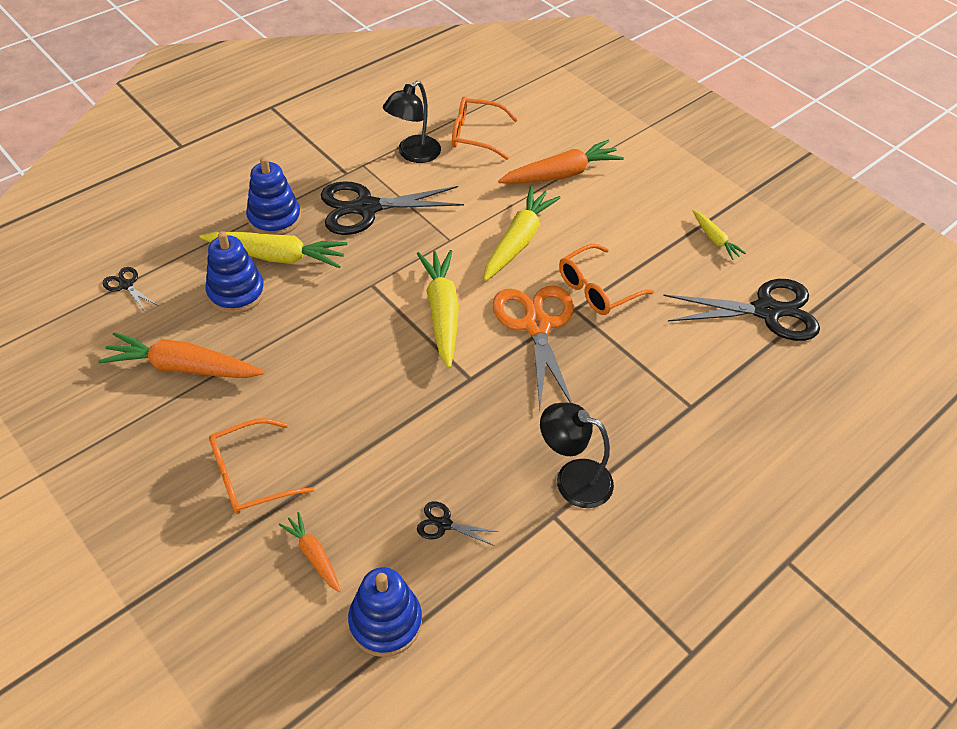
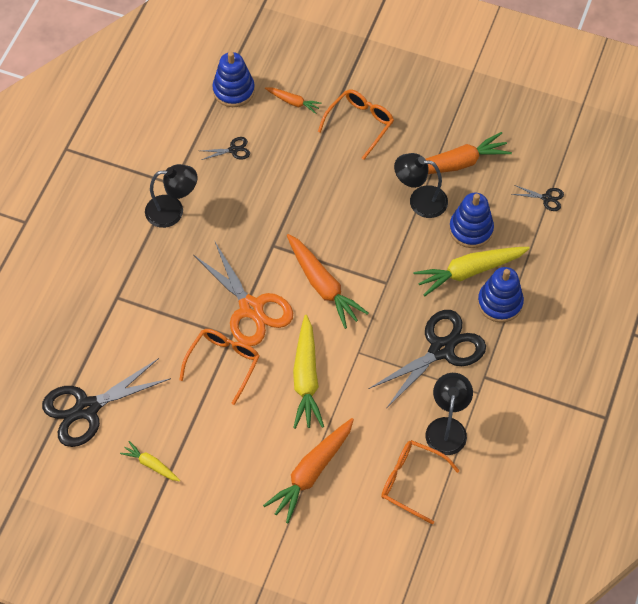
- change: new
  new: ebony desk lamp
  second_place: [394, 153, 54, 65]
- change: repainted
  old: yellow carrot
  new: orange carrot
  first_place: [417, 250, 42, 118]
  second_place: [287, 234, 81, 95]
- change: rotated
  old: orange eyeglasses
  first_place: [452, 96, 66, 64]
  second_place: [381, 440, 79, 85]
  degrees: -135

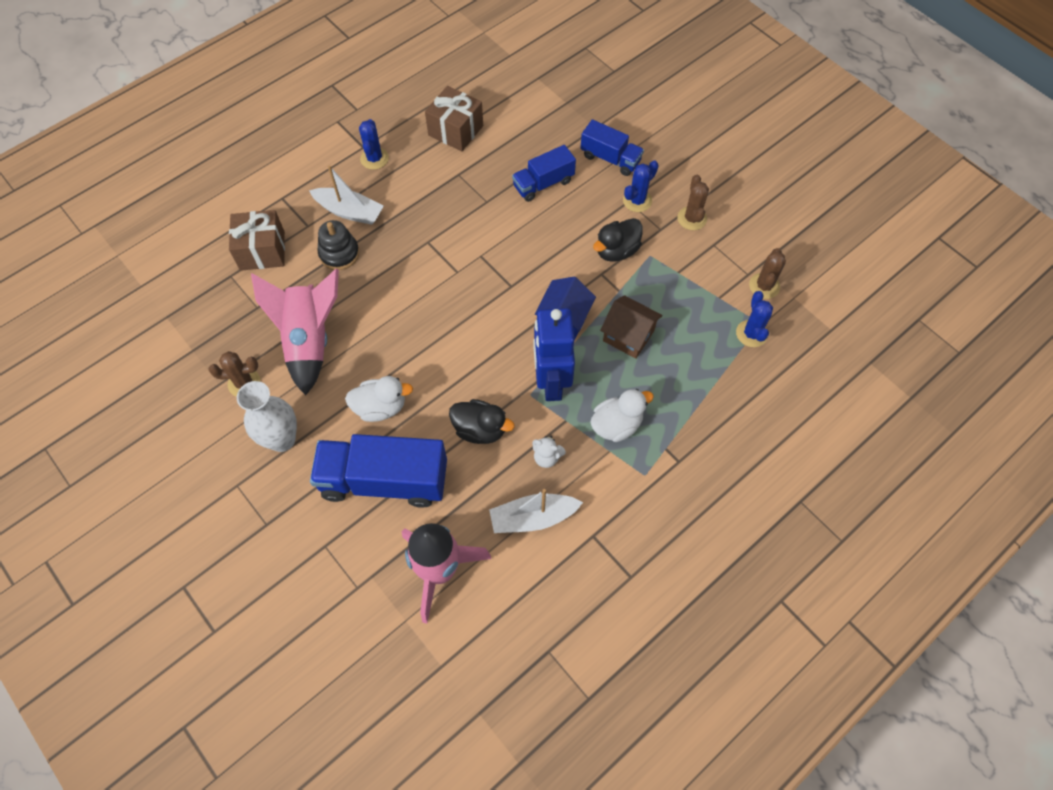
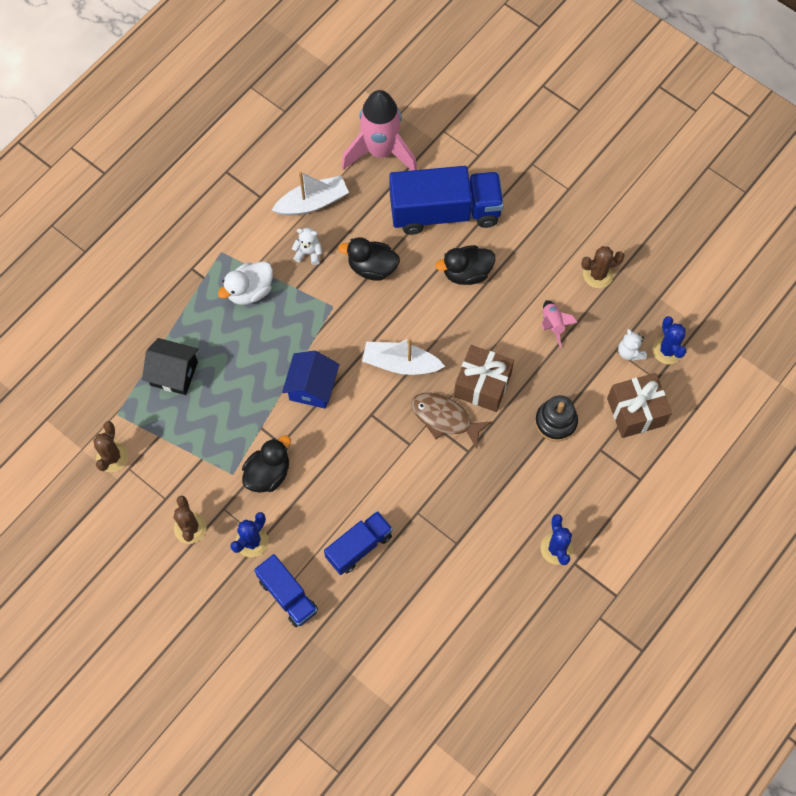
- change: gone
  old: white tall vase
  first_place: [237, 381, 60, 71]
- change: gone
  old: cobalt robot figure
  first_place: [534, 308, 41, 93]
- change: gone
  old: dark brown cottage
  first_place: [600, 295, 63, 64]
- change: new
  new: ebony cottage
  second_place: [142, 338, 56, 57]
- change: new
  new: dark brown fish figure
  second_place: [411, 393, 81, 56]
- change: new
  new: white teddy
  second_place: [618, 329, 29, 32]
- change: shifted
  old: white boat
  first_place: [309, 165, 75, 60]
  second_place: [362, 337, 83, 38]
- change: shifted
  old: dark brown wrapped gift
  first_place: [425, 86, 58, 66]
  second_place: [454, 345, 60, 67]
- change: shifted
  old: cobalt saguaro cactus
  first_place: [736, 291, 37, 56]
  second_place: [652, 316, 35, 48]
- change: repainted
  old: white duck
  new: ebony duck
  first_place: [345, 376, 68, 46]
  second_place: [435, 245, 60, 40]
- change: rotated
  old: cobalt lorry
  first_place: [580, 119, 64, 57]
  second_place: [254, 554, 64, 73]
  degrees: -150
- change: scaled
  old: rosy toy rocket
  first_place: [251, 269, 88, 126]
  second_place: [541, 300, 37, 47]
  factor: 0.44

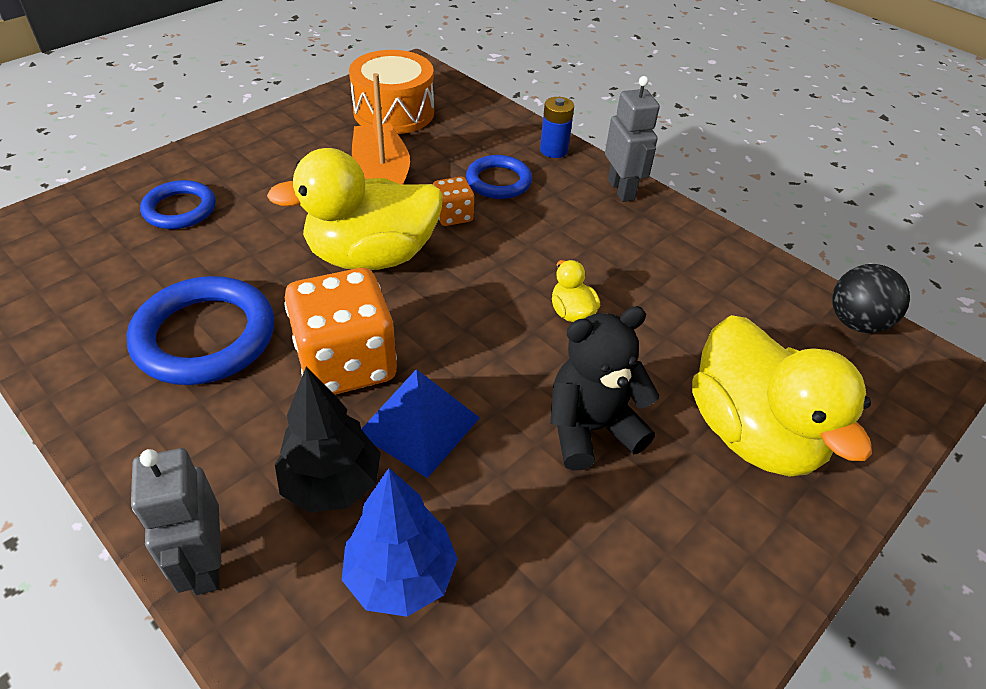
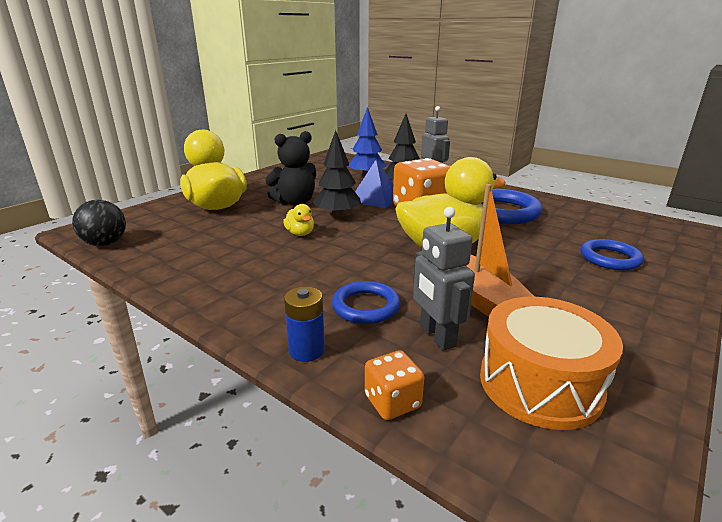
- change: new
  new: ebony fir tree
  second_place: [313, 130, 48, 89]
- change: shifted
  old: orange dice
  first_place: [433, 177, 41, 49]
  second_place: [365, 350, 59, 70]
- change: shifted
  old: gray robot figure
  first_place: [605, 76, 55, 126]
  second_place: [413, 207, 62, 143]

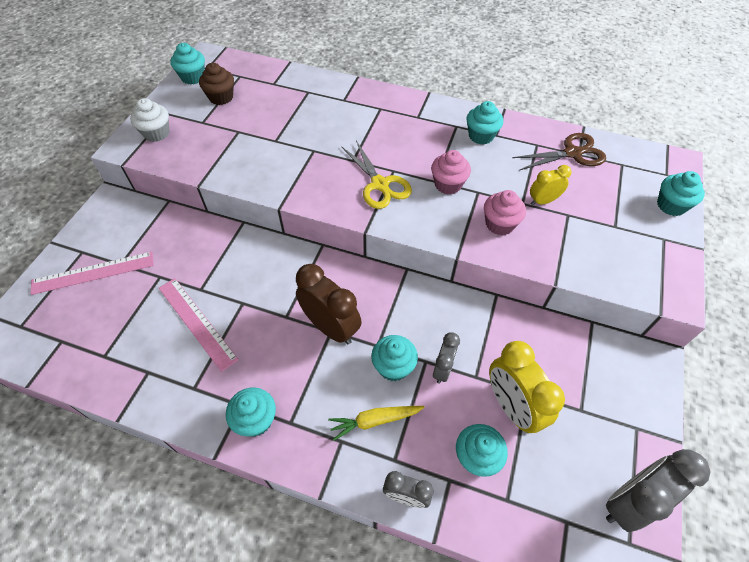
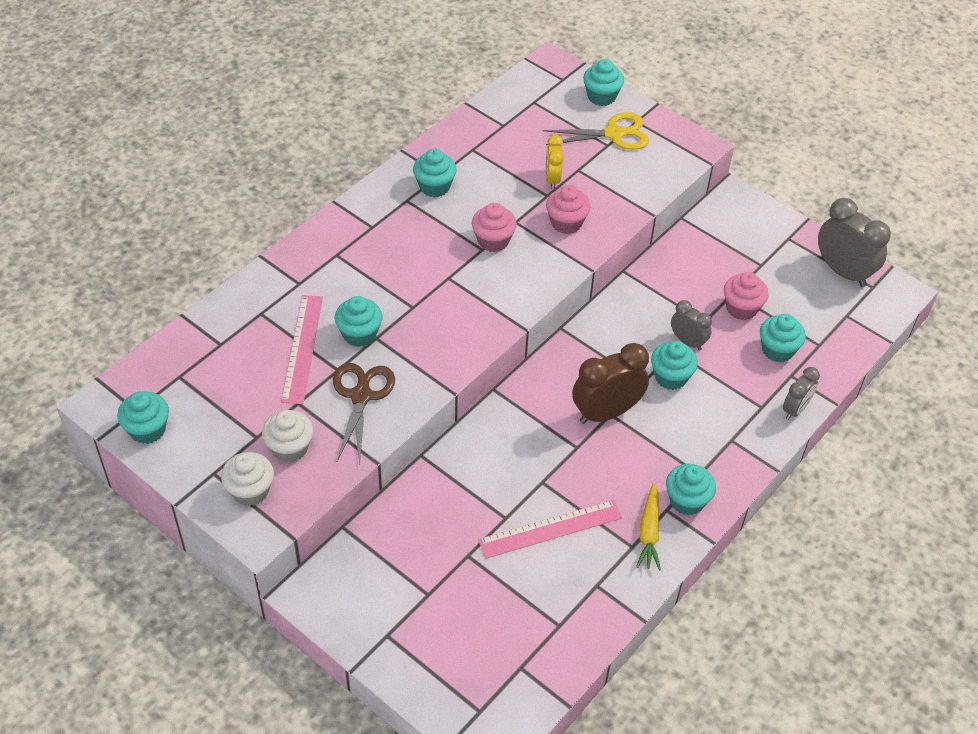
- change: gone
  old: dark brown fairy cake
  first_place: [199, 63, 35, 42]
- change: new
  new: white fairy cake
  second_place: [262, 410, 51, 53]
- change: new
  new: aqua fairy cake
  second_place: [335, 296, 48, 51]
- change: shifted
  old: rosy measuring stick
  first_place: [31, 252, 123, 43]
  second_place: [281, 295, 42, 109]
- change: shifted
  old: yellow carrot
  first_place: [328, 406, 97, 35]
  second_place: [636, 483, 25, 88]
- change: shifted
  old: yellow shears
  first_place: [342, 140, 70, 69]
  second_place: [543, 112, 106, 38]
- change: shifted
  old: dark brown shears
  first_place: [512, 133, 94, 37]
  second_place: [333, 363, 62, 102]
- change: swapped
  old: yellow clock
  new: rosy fairy cake
  first_place: [489, 341, 76, 92]
  second_place: [724, 272, 45, 48]
- change: rotated
  old: gray clock
  first_place: [606, 449, 104, 83]
  second_place: [818, 198, 73, 89]
  degrees: 150

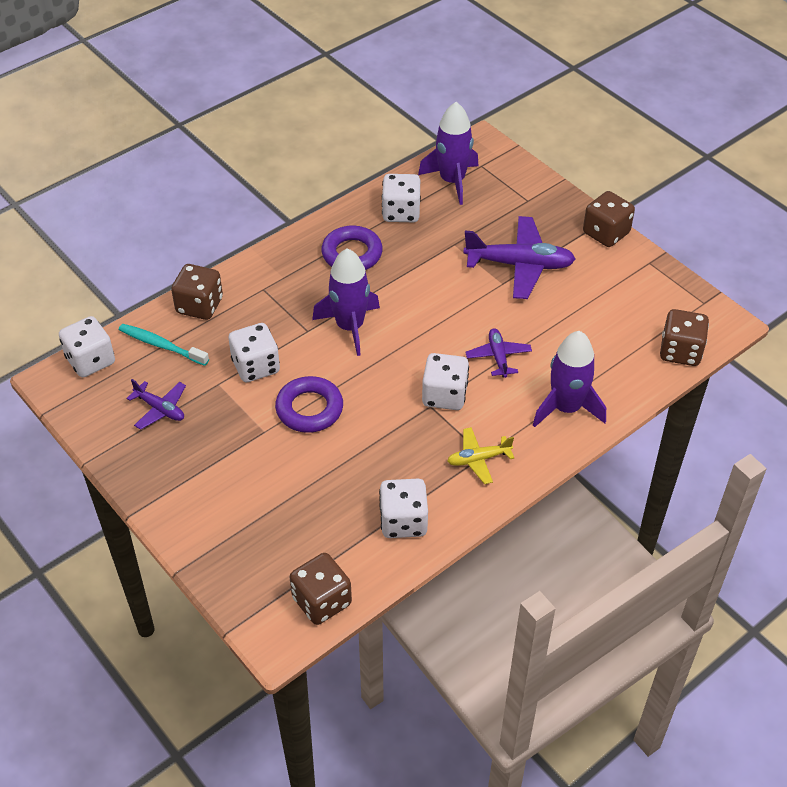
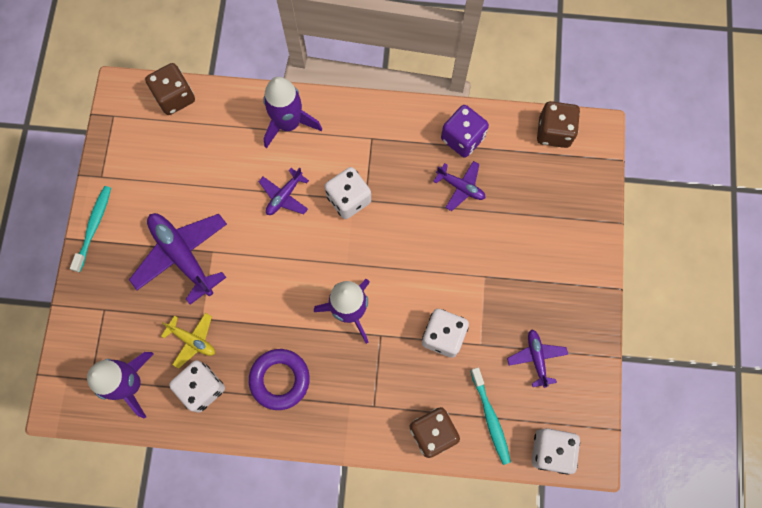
- change: gone
  old: violet hoop
  first_place: [275, 376, 68, 57]
- change: new
  new: violet aeroplane
  second_place: [433, 161, 52, 50]
- change: shifted
  old: yellow aeroplane
  first_place: [447, 427, 67, 57]
  second_place: [161, 313, 54, 56]
- change: swapped
  old: dark brown dice
  new: aqua dental brush
  first_place: [583, 191, 52, 56]
  second_place: [70, 186, 41, 86]
- change: repainted
  old: white dice
  new: violet dice
  first_place: [379, 479, 49, 59]
  second_place: [441, 105, 48, 53]

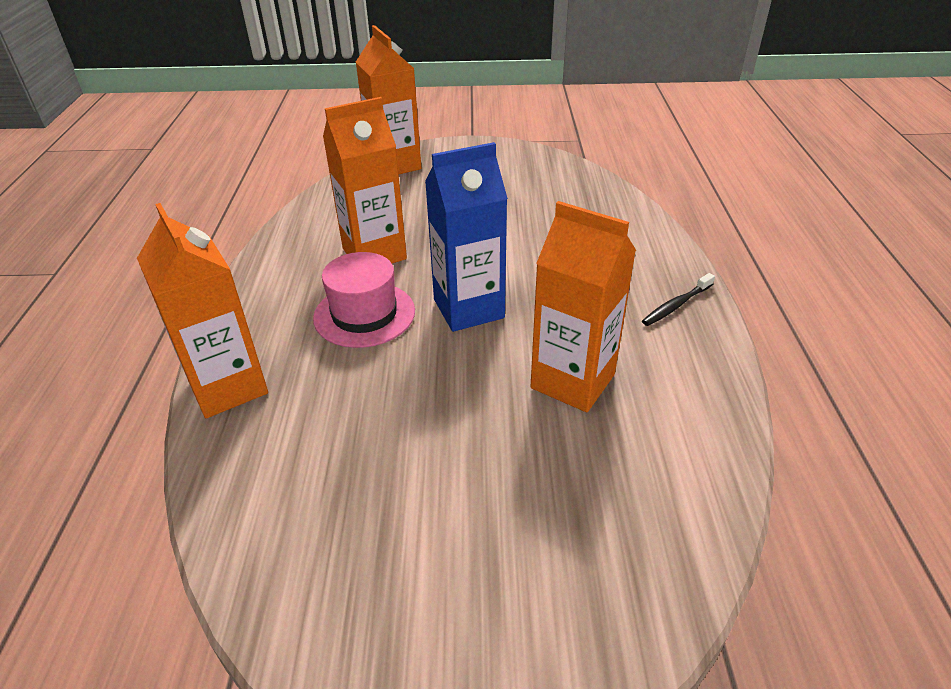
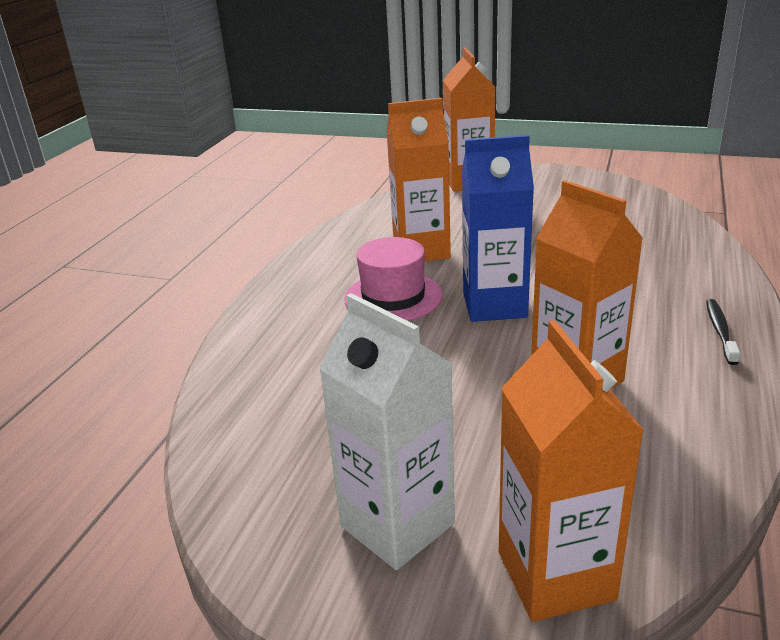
- change: new
  new: white milk carton
  second_place: [319, 293, 136, 277]
- change: shifted
  old: orange milk carton
  first_place: [137, 203, 131, 215]
  second_place: [499, 320, 145, 302]
- change: rotated
  old: ebony dental brush
  first_place: [642, 273, 73, 53]
  second_place: [706, 299, 34, 66]
  degrees: 120

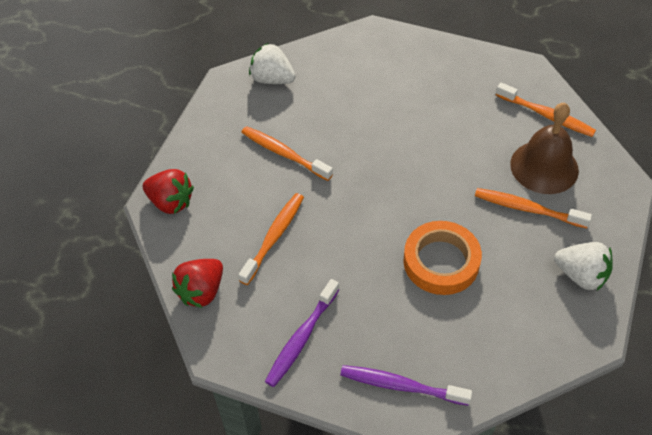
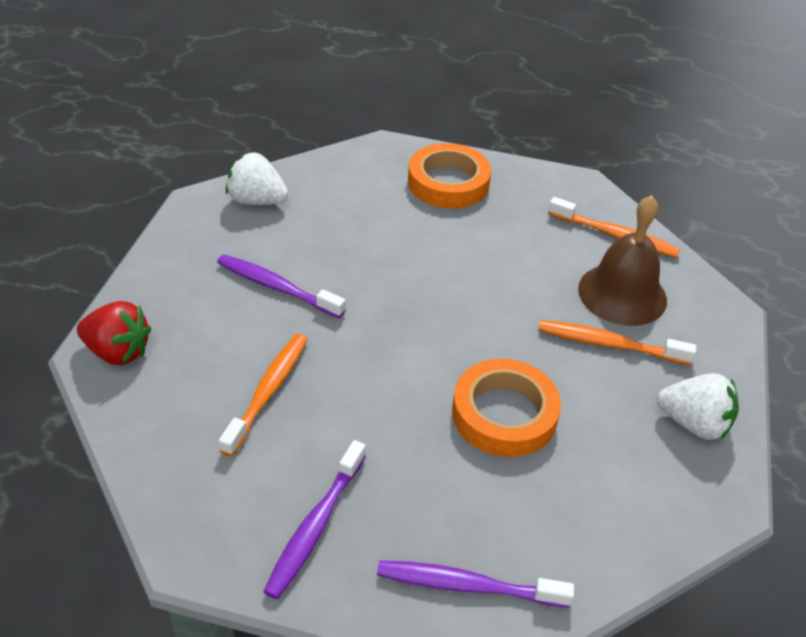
- change: gone
  old: crimson berry
  first_place: [172, 259, 51, 49]
- change: new
  new: orange roll of tape
  second_place: [408, 143, 83, 66]
- change: repainted
  old: orange dental brush
  new: violet dental brush
  first_place: [241, 126, 92, 55]
  second_place: [217, 254, 129, 64]

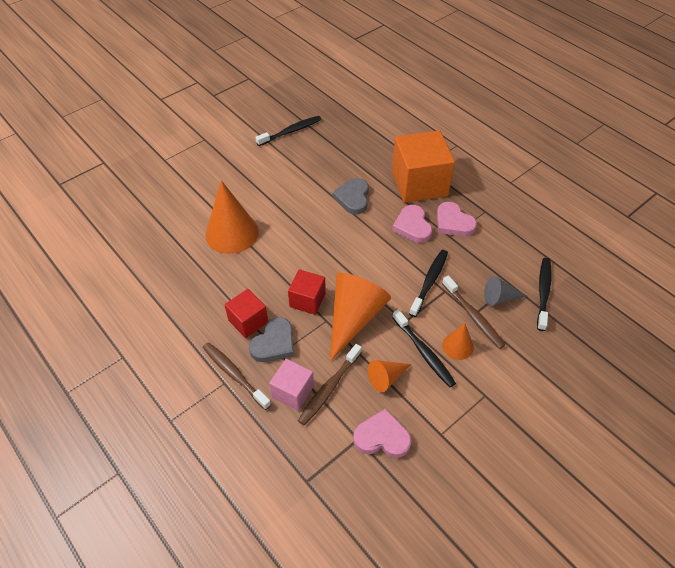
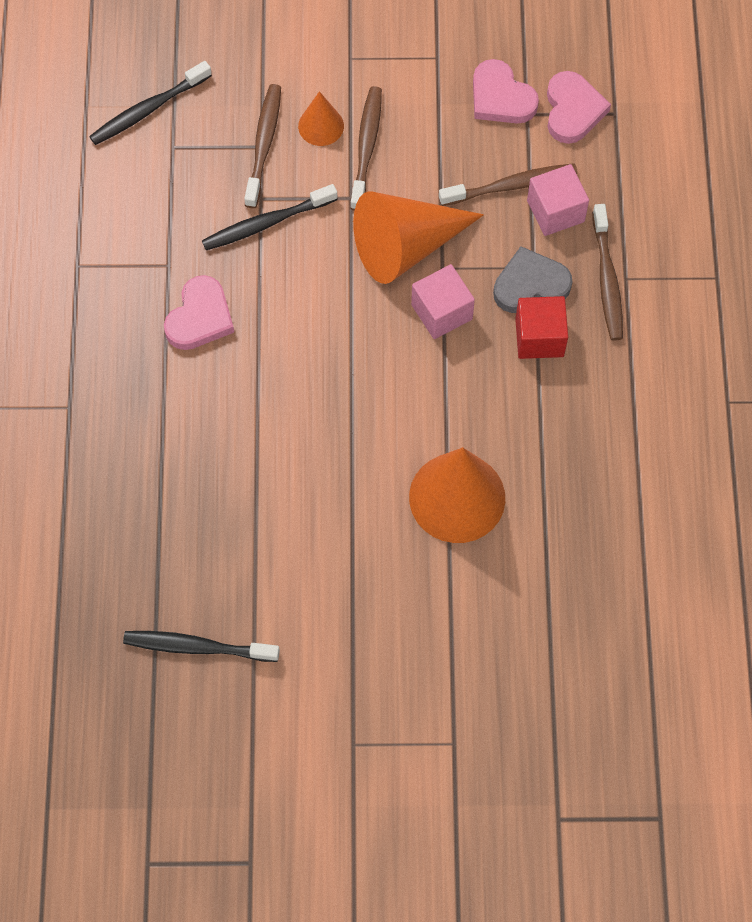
- change: gone
  old: gray heart
  first_place: [332, 178, 37, 37]
- change: gone
  old: orange solid cone
  first_place: [368, 360, 44, 32]
- change: gone
  old: orange block
  first_place: [392, 130, 63, 73]
- change: gone
  old: gray solid cone
  first_place: [484, 276, 43, 30]
- change: shifted
  old: rosy heart
  first_place: [437, 202, 40, 34]
  second_place: [547, 71, 64, 73]
- change: repainted
  old: crimson block
  new: rosy block
  first_place: [288, 269, 38, 46]
  second_place: [411, 264, 64, 75]
- change: repainted
  old: ebony dental brush
  new: dark brown dental brush
  first_place: [392, 309, 64, 78]
  second_place: [350, 86, 32, 125]

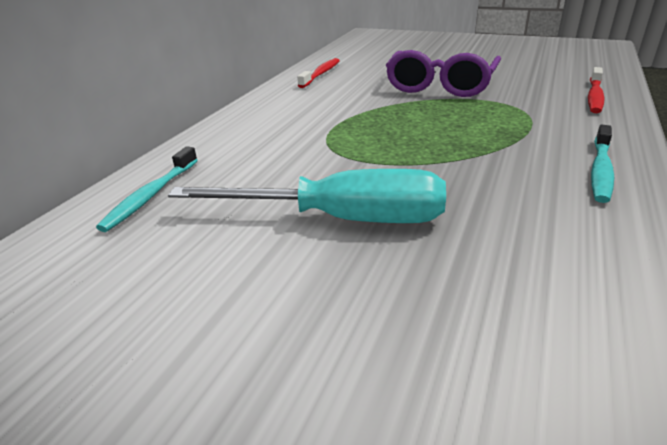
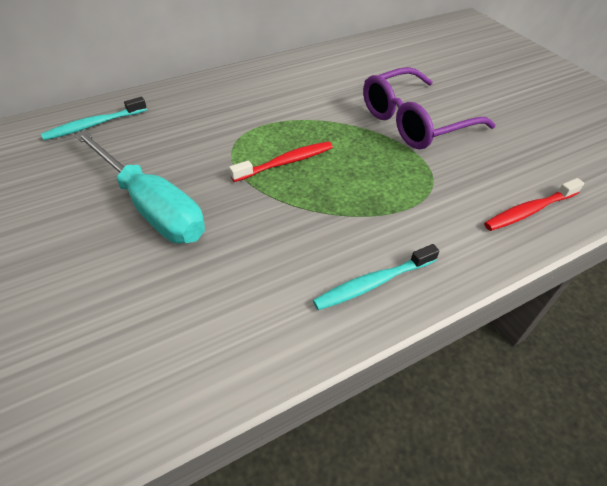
- change: shifted
  old: crimson dental brush
  first_place: [297, 58, 43, 30]
  second_place: [229, 141, 104, 41]

